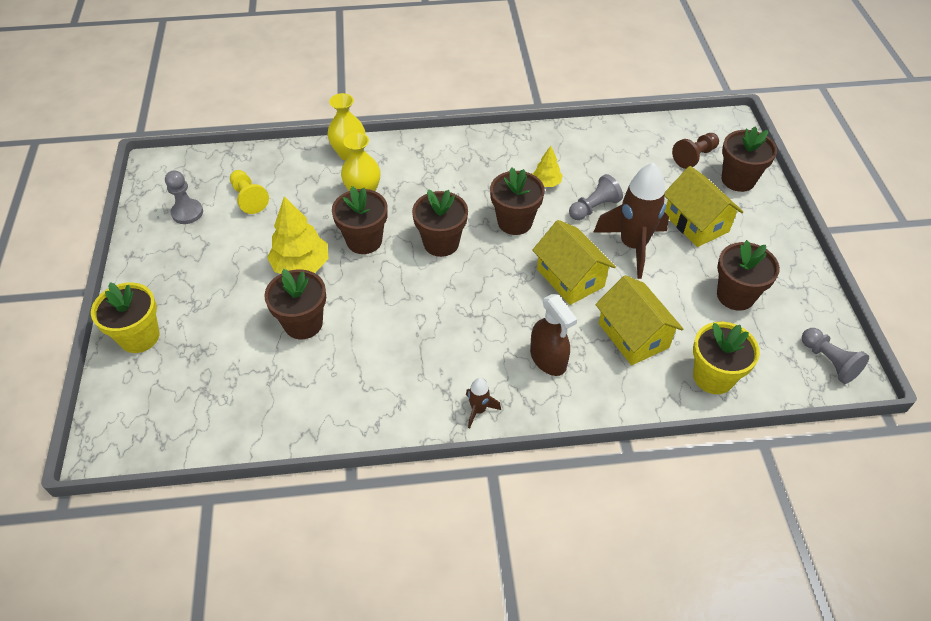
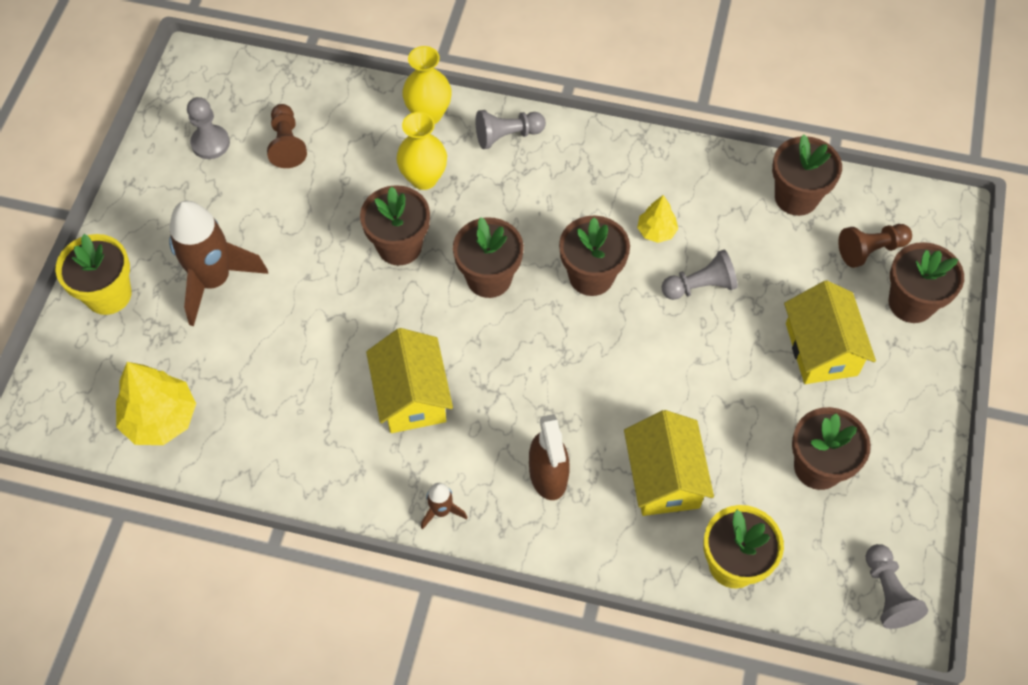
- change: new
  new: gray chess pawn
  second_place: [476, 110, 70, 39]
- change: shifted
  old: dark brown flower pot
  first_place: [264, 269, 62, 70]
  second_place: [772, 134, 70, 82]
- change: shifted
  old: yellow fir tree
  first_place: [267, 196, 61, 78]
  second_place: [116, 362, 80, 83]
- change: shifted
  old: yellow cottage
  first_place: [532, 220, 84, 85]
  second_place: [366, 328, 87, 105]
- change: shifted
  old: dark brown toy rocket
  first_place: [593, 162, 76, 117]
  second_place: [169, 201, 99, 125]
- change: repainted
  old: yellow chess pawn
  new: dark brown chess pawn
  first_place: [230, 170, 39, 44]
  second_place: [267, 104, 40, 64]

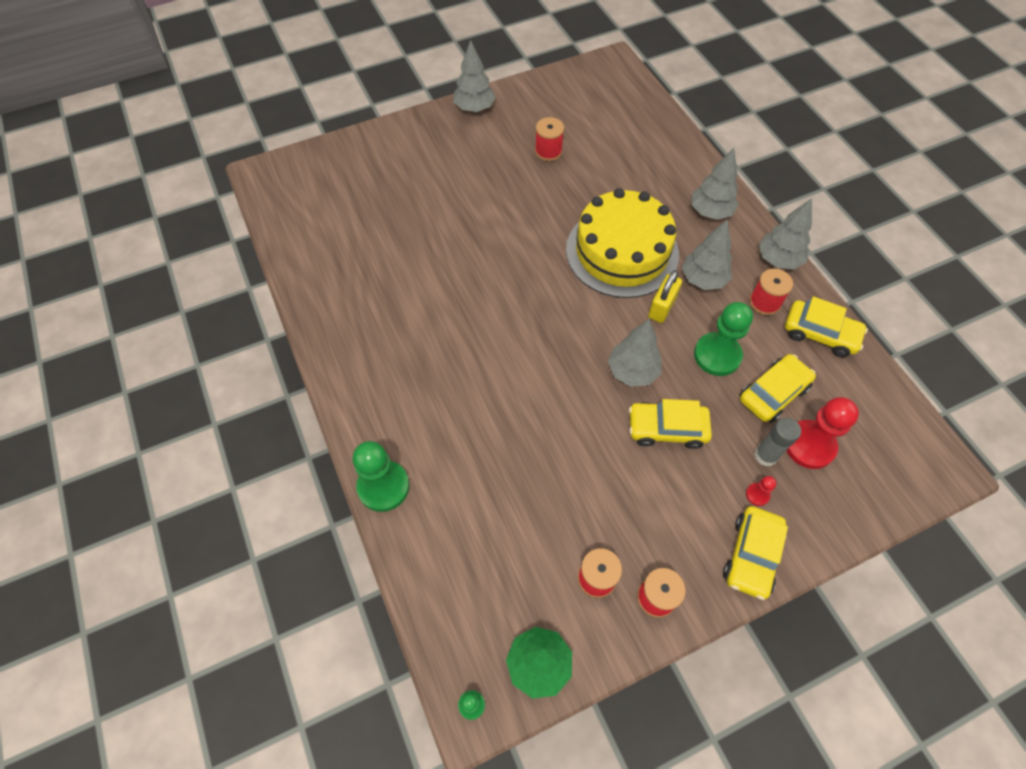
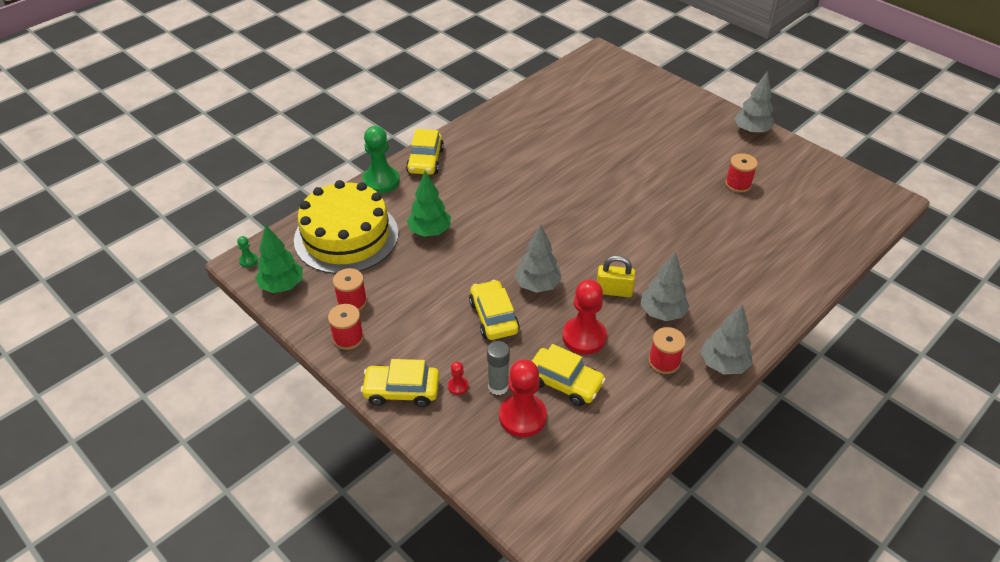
- change: gone
  old: gray fir tree
  first_place: [691, 148, 47, 72]
- change: new
  new: leaf-green fir tree
  second_place: [407, 171, 44, 66]
- change: shifted
  old: yellow cake
  first_place: [566, 188, 113, 110]
  second_place: [294, 180, 104, 94]
- change: shifted
  old: yellow car
  first_place: [785, 296, 83, 61]
  second_place: [406, 129, 38, 46]
- change: repainted
  old: leaf-green chess pawn
  new: crimson chess pawn
  first_place: [694, 302, 59, 74]
  second_place: [562, 279, 45, 75]

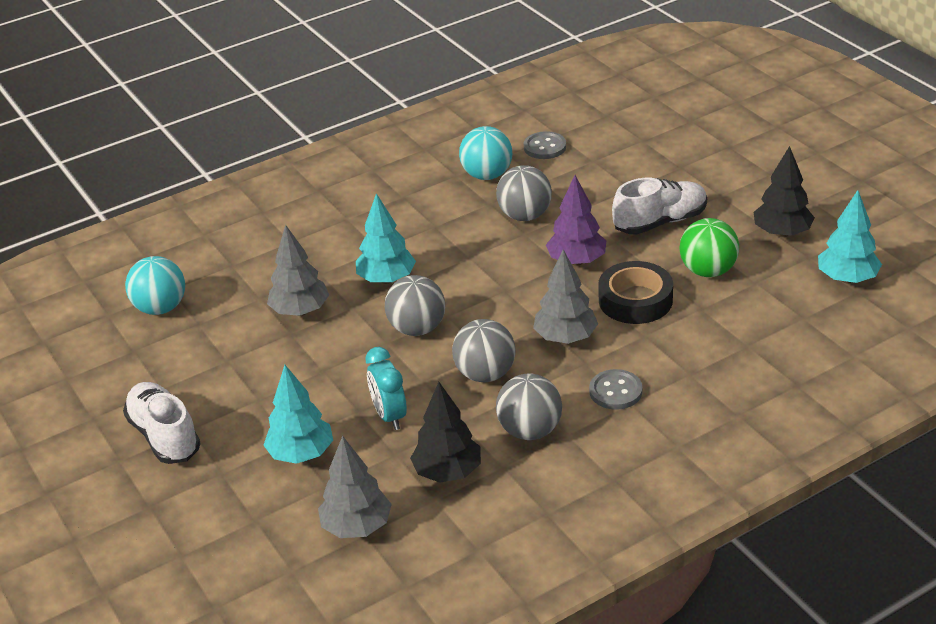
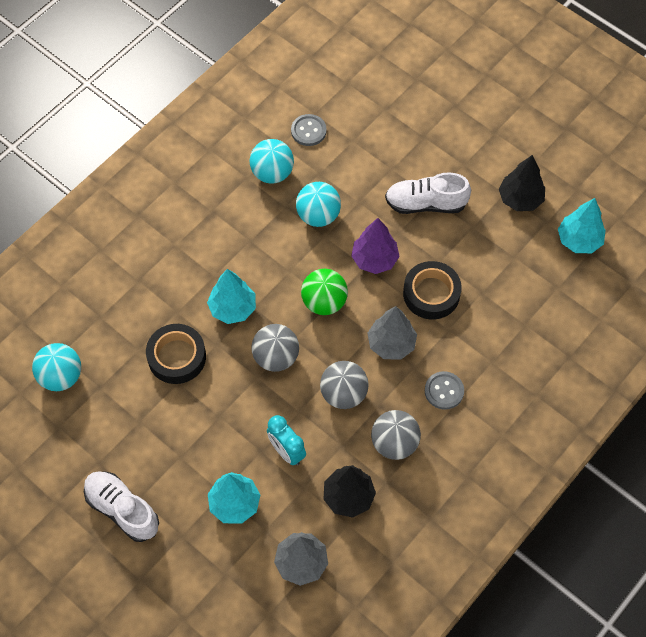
- change: shifted
  old: leaf-green play ball
  first_place: [679, 218, 60, 59]
  second_place: [301, 269, 47, 46]
- change: swapped
  old: gray fir tree
  new: ebony roll of tape
  first_place: [267, 225, 62, 91]
  second_place: [146, 324, 60, 60]
- change: repainted
  old: gray play ball
  new: aqua play ball
  first_place: [496, 165, 56, 56]
  second_place: [296, 182, 45, 45]
- change: rotated
  old: white lace-up shoe
  first_place: [612, 178, 95, 57]
  second_place: [385, 172, 86, 42]
  degrees: -135

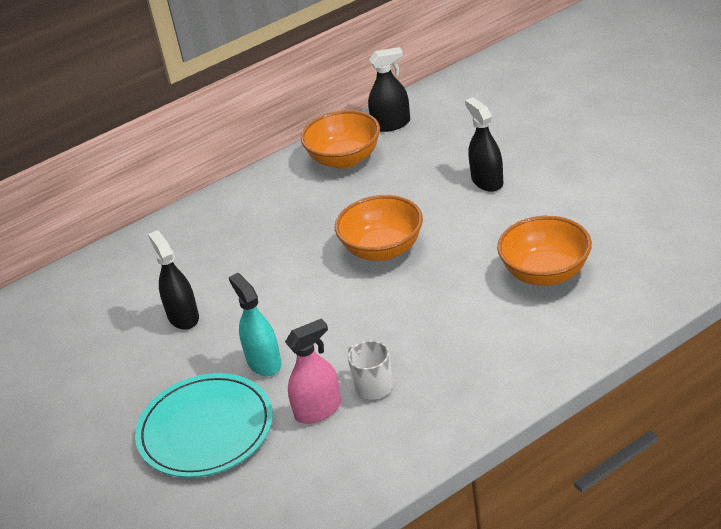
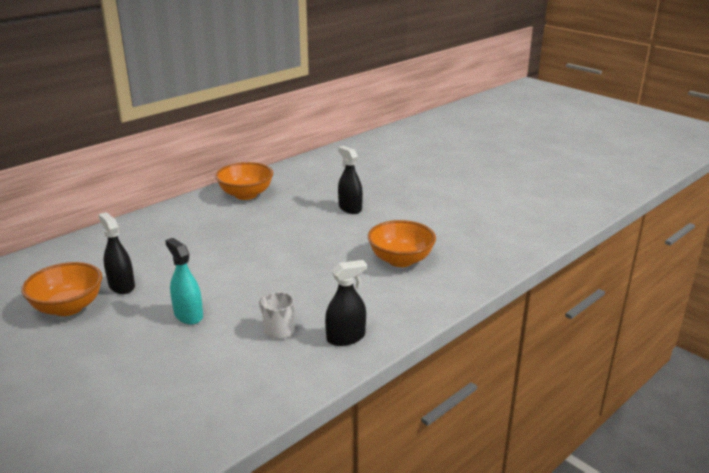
- change: gone
  old: aqua dinner plate
  first_place: [135, 373, 138, 105]
- change: gone
  old: rosy sprayer
  first_place: [285, 318, 56, 106]
- change: shifted
  old: orange deep dish
  first_place: [335, 195, 88, 66]
  second_place: [22, 262, 80, 54]
- change: shifted
  old: ebony sprayer
  first_place: [368, 47, 42, 85]
  second_place: [325, 260, 42, 86]

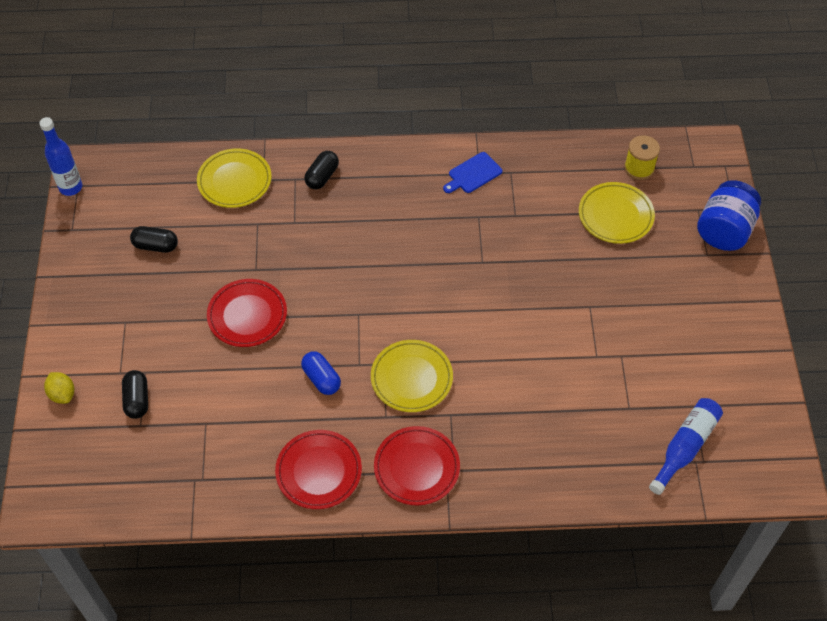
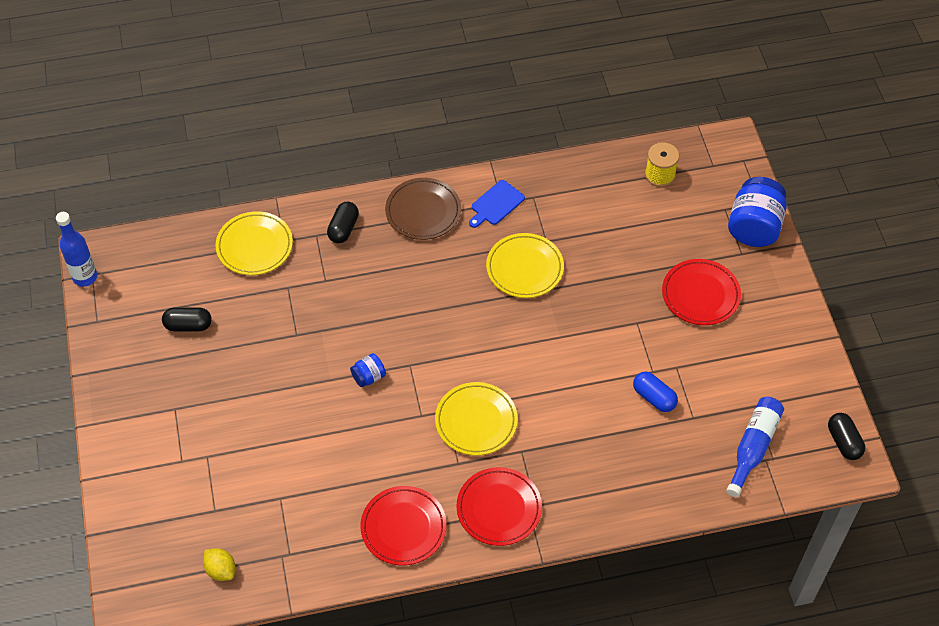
- change: new
  new: cobalt preserve jar
  second_place: [350, 353, 36, 34]
- change: new
  new: dark brown dinner plate
  second_place: [385, 178, 76, 62]
- change: shifted
  old: yellow toy lemon
  first_place: [44, 372, 30, 32]
  second_place: [203, 548, 32, 33]
- change: shifted
  old: ebony pill shape
  first_place: [122, 370, 26, 49]
  second_place: [828, 413, 37, 47]
- change: shifted
  old: crimson dinner plate
  first_place: [207, 279, 80, 68]
  second_place: [662, 259, 79, 66]
- change: shifted
  old: cobalt pill shape
  first_place: [301, 352, 40, 43]
  second_place: [633, 372, 45, 40]
- change: shifted
  old: yellow dinner plate
  first_place: [579, 182, 76, 62]
  second_place: [486, 233, 78, 65]

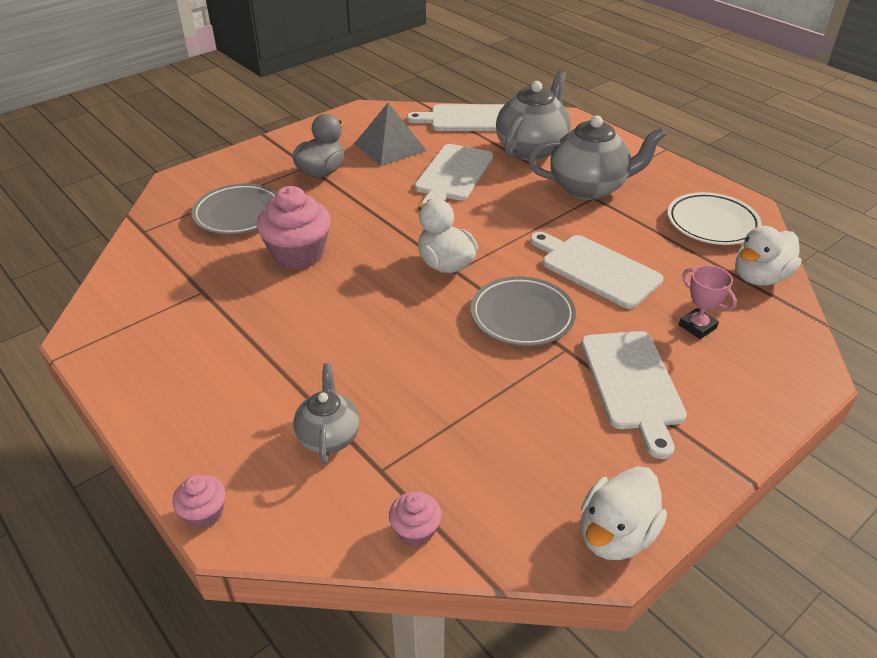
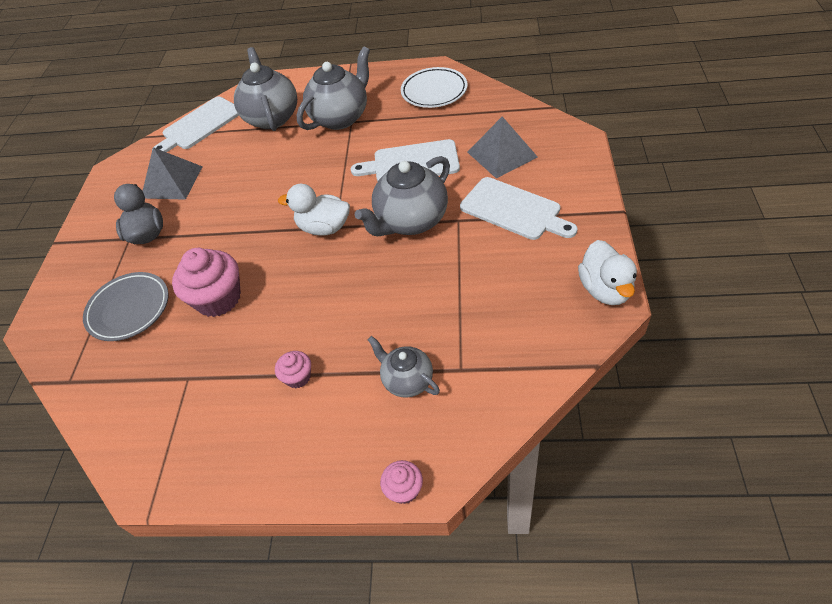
- change: gone
  old: white cutting board
  first_place: [415, 144, 78, 60]
- change: gone
  old: white duck
  first_place: [736, 226, 65, 60]
- change: shifted
  old: rosy fairy cake
  first_place: [389, 492, 53, 55]
  second_place: [275, 351, 36, 37]
- change: swapped
  old: gray dinner plate
  new: gray teapot
  first_place: [471, 277, 105, 69]
  second_place: [355, 156, 95, 80]
- change: swapped
  old: rosy trophy
  new: gray pyramid
  first_place: [679, 265, 58, 74]
  second_place: [467, 116, 71, 63]

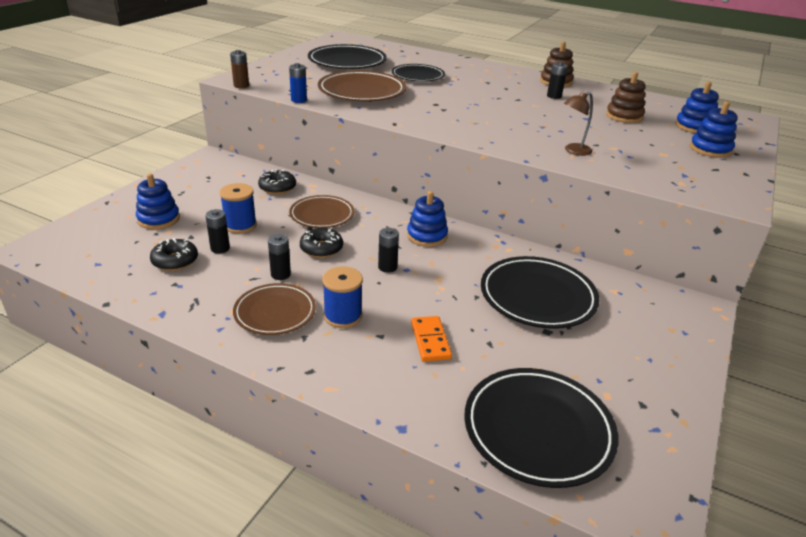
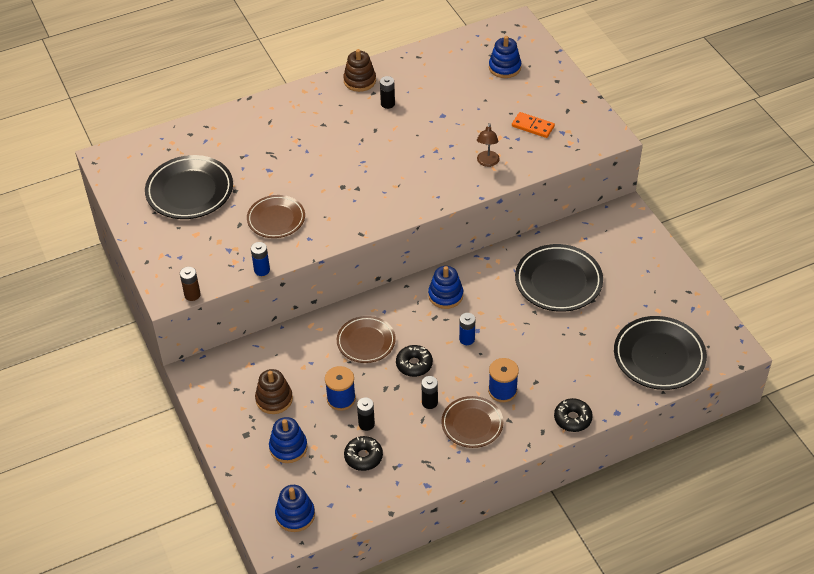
- change: gone
  old: ebony dinner plate
  first_place: [392, 64, 53, 18]
- change: shifted
  old: ebony glazed donut
  first_place: [258, 169, 38, 25]
  second_place: [554, 398, 39, 34]
- change: shifted
  old: orange domino
  first_place: [411, 316, 41, 46]
  second_place: [512, 112, 43, 26]
- change: shifted
  old: dark brown ring stacker
  first_place: [606, 72, 40, 51]
  second_place: [255, 369, 38, 45]
- change: shifted
  old: cobalt ring stacker
  first_place: [690, 101, 48, 57]
  second_place: [275, 485, 40, 47]
- change: repainted
  old: ebony battery
  new: cobalt battery
  first_place: [378, 228, 21, 45]
  second_place: [459, 313, 16, 32]
- change: scaled
  old: dark brown dinner plate
  first_place: [318, 70, 88, 31]
  second_place: [247, 195, 58, 43]
  factor: 0.65

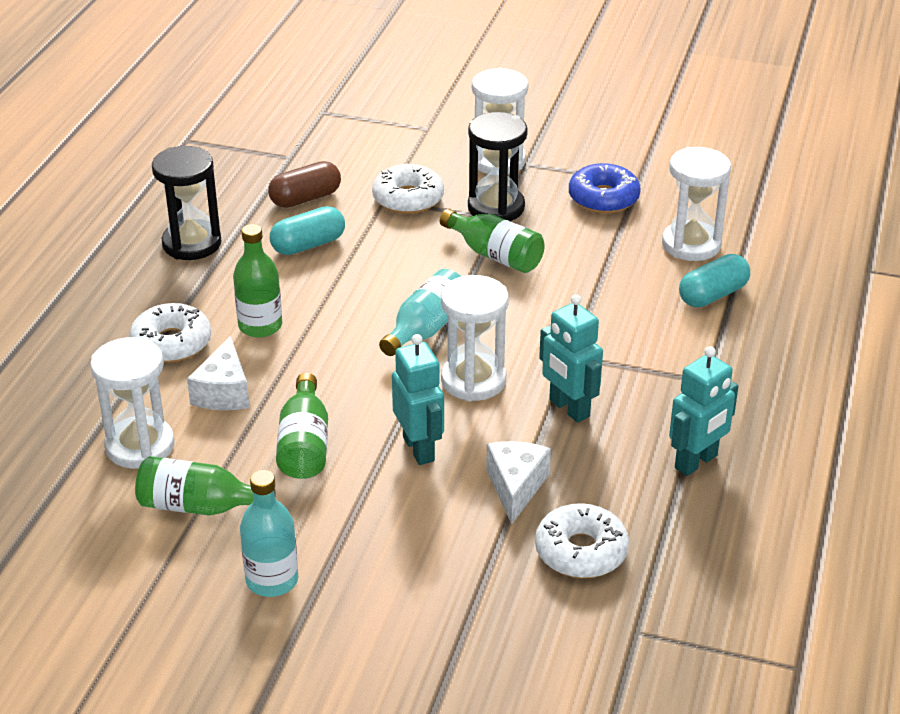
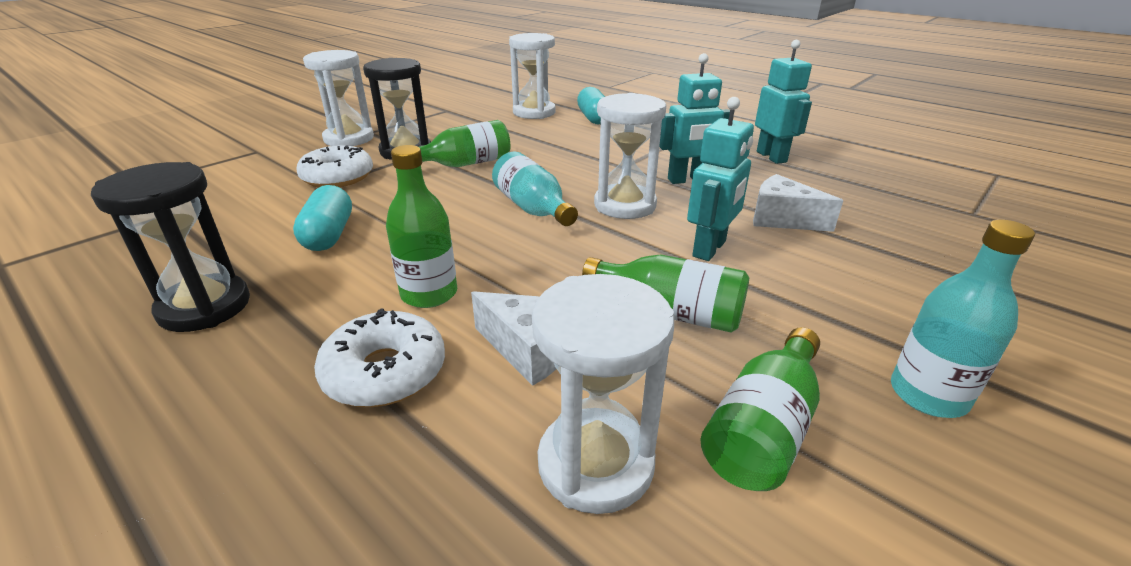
- change: gone
  old: dark brown pill shape
  first_place: [268, 161, 73, 47]
- change: gone
  old: white glazed donut
  first_place: [535, 503, 94, 75]
- change: gone
  old: cobalt glazed donut
  first_place: [569, 163, 72, 50]
- change: rotated
  old: aqua robot figure
  first_place: [392, 334, 52, 131]
  second_place: [687, 97, 67, 164]
  degrees: 120

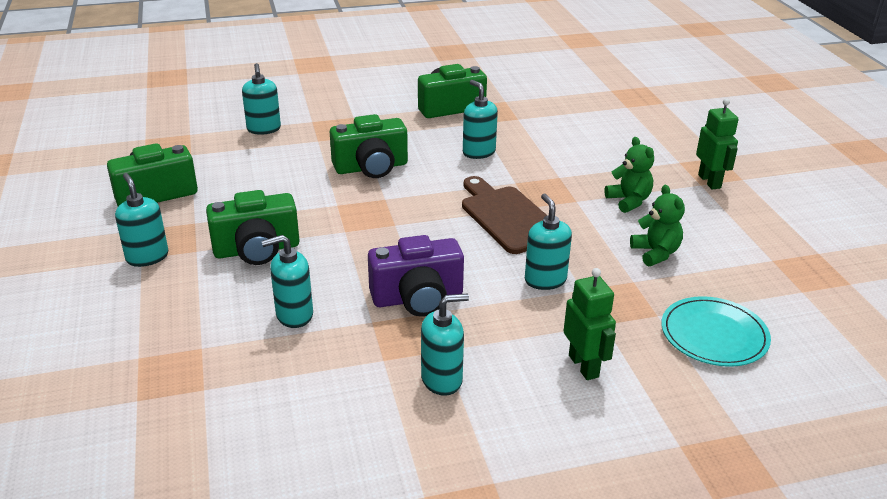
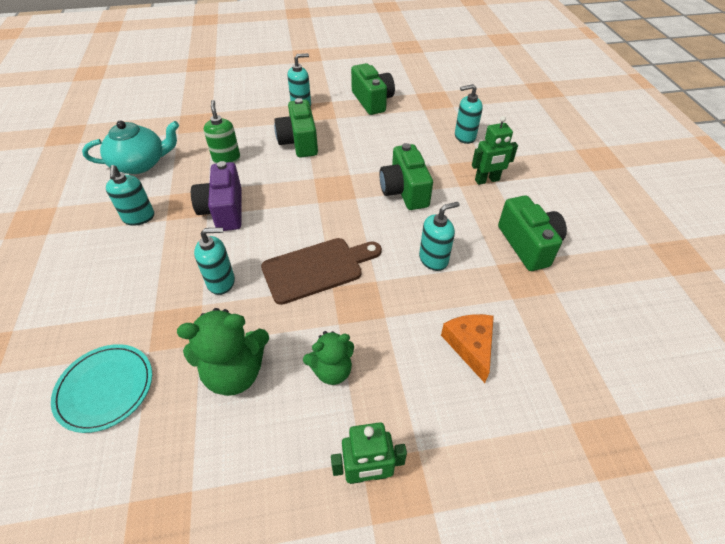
- change: new
  new: aqua teapot
  second_place: [82, 120, 97, 54]
- change: new
  new: orange cheese
  second_place: [441, 314, 53, 69]
- change: shifted
  old: leaf-green robot figure
  first_place: [564, 268, 52, 112]
  second_place: [472, 116, 46, 69]
- change: repainted
  old: aqua soap pump
  new: leaf-green soap pump
  first_place: [261, 235, 52, 93]
  second_place: [203, 100, 37, 64]
- change: scaled
  old: leaf-green teddy
  first_place: [630, 185, 55, 81]
  second_place: [177, 308, 92, 88]
  factor: 1.55

